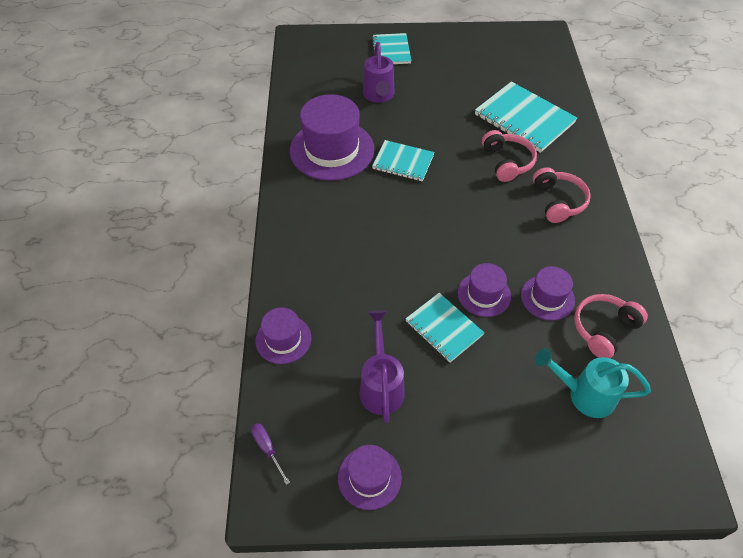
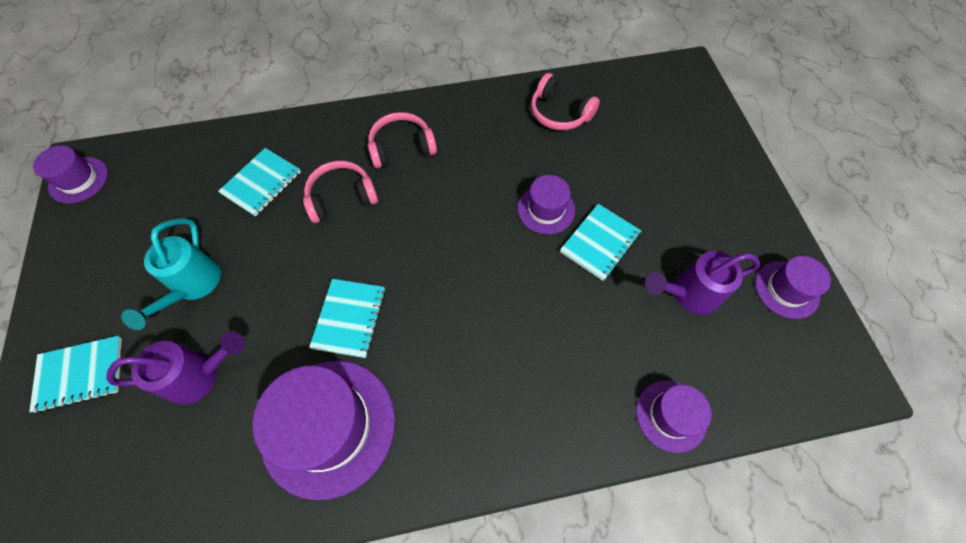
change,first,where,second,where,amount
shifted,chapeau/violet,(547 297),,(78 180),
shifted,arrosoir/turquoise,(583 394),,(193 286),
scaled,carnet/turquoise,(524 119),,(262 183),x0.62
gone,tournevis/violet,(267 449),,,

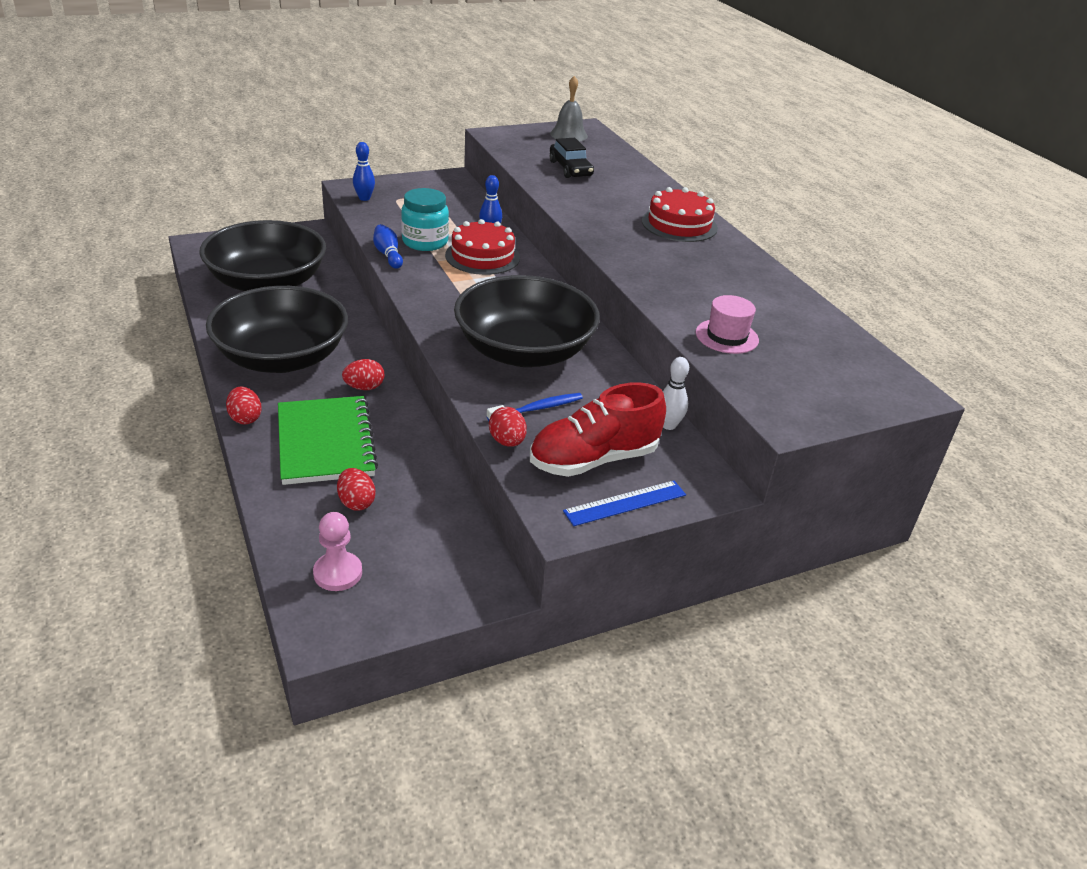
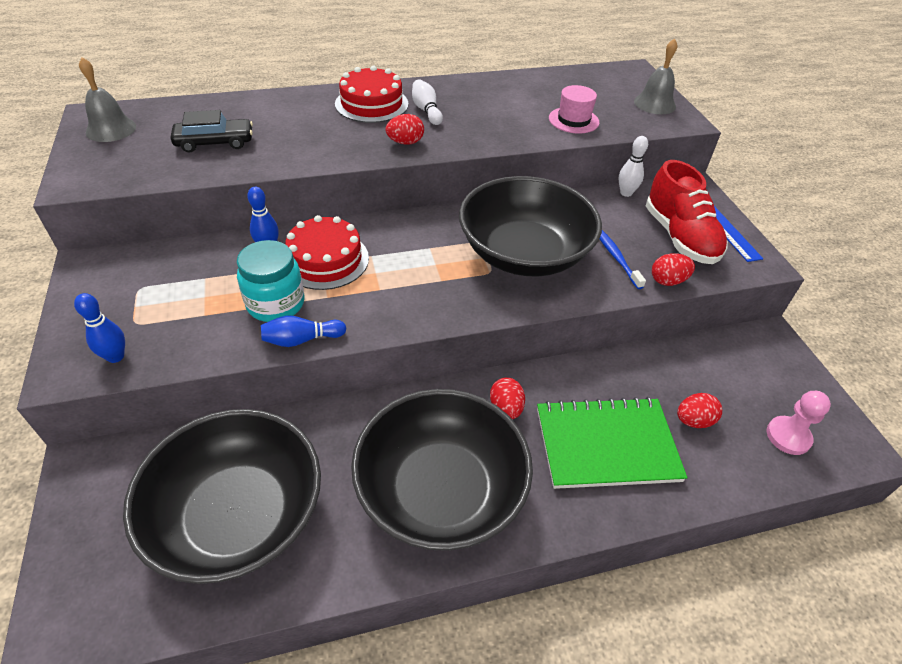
change,first,where,second,where,amount
shifted,œuf/rouge,(245 418),,(405 142),
new,,,quille/blanc,(426 110),
new,,,cloche/gris,(654 104),

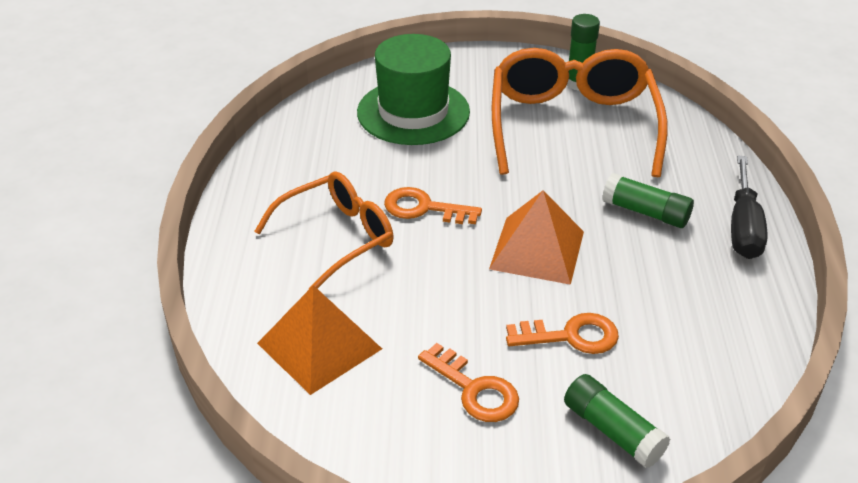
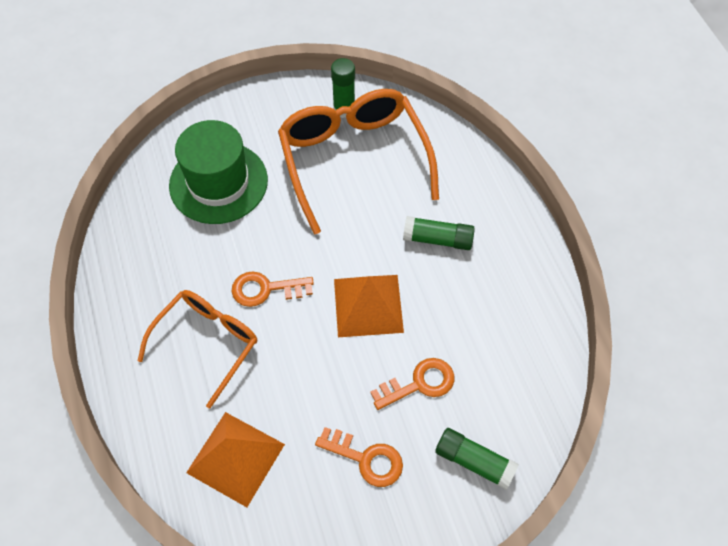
change,first,where,second,where,amount
gone,tournevis/noir,(743 227),,,

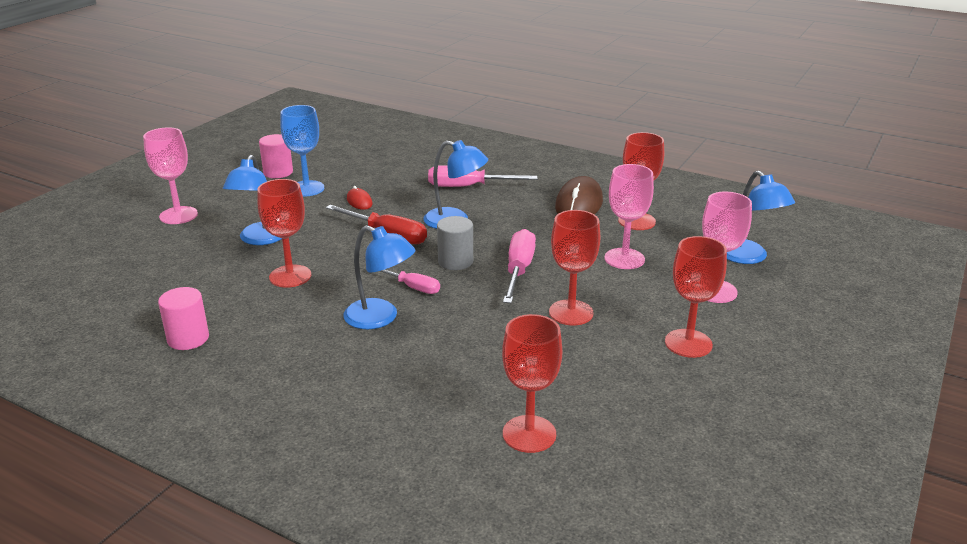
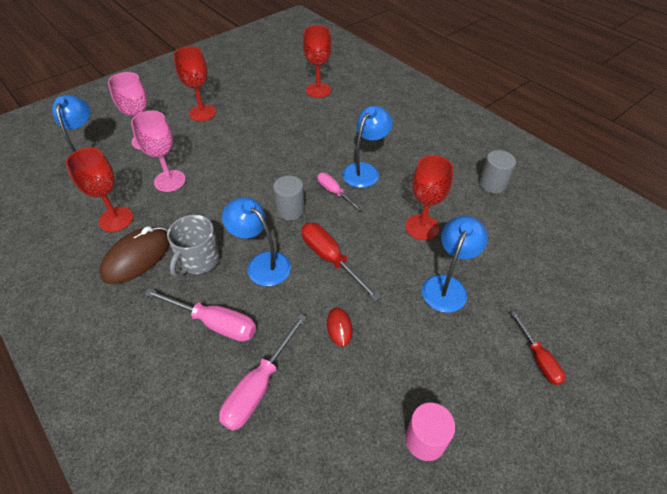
change,first,where,second,where,amount
new,,,tasse/gris,(199 260),
shifted,tournevis/rose,(518 270),,(259 386),
rotated,lampe/bleu,(380 318),,(365 170),75 degrees clockwise
repainted,cylindre/rose,(188 338),cylindre/gris,(492 184),
swapped,verre à pied/rose,(178 215),tournevis/rouge,(538 358),
gone,verre à pied/bleu,(306 188),,,
gone,verre à pied/rouge,(571 312),,,

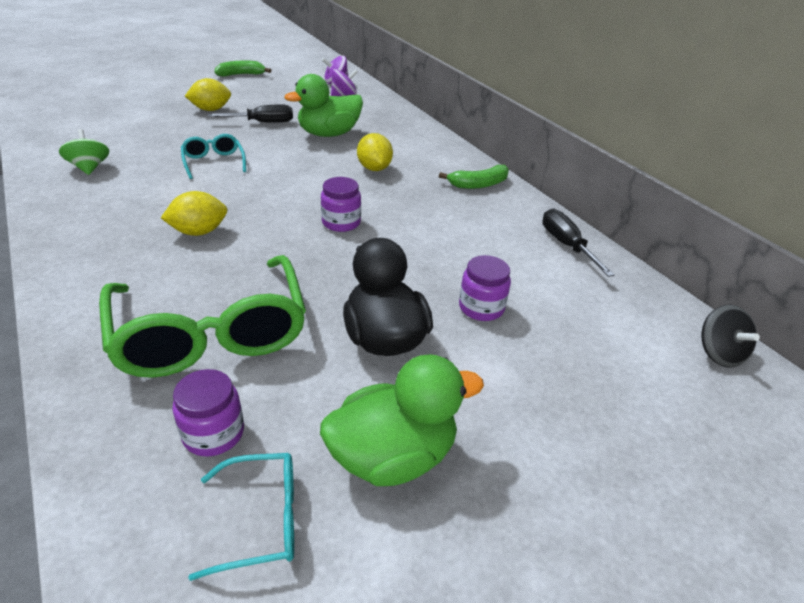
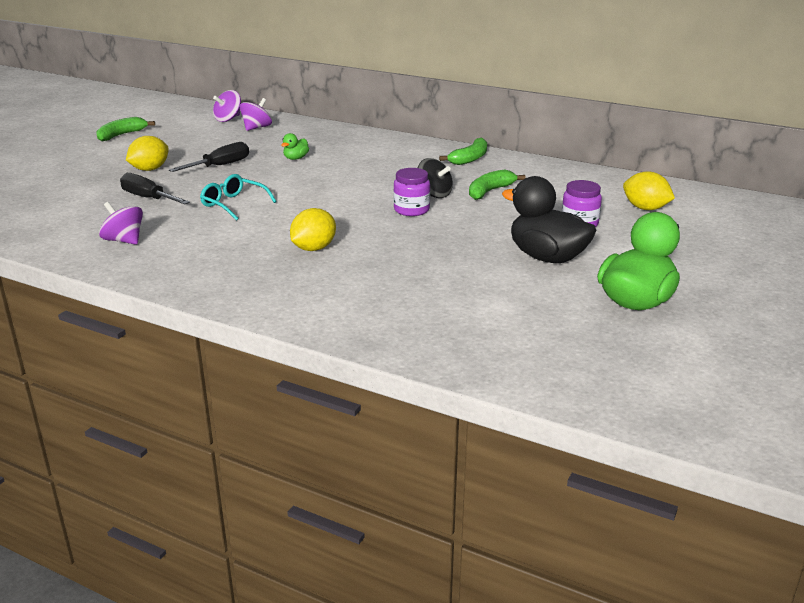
change,first,where,second,where,amount
repainted,toupie/vert,(89 168),toupie/violet,(124 241),
shifted,tournevis/noir,(567 245),,(148 198),
scaled,canard/vert,(328 134),,(296 158),x0.45
shifted,toupie/noir,(718 353),,(434 194),
new,,,banane/vert,(490 191),
shifted,citron/jaune,(374 168),,(645 208),
gone,lunettes/vert,(211 334),,,
gone,bocal/violet,(213 433),,,
gone,lunettes/turquoise,(262 520),,,

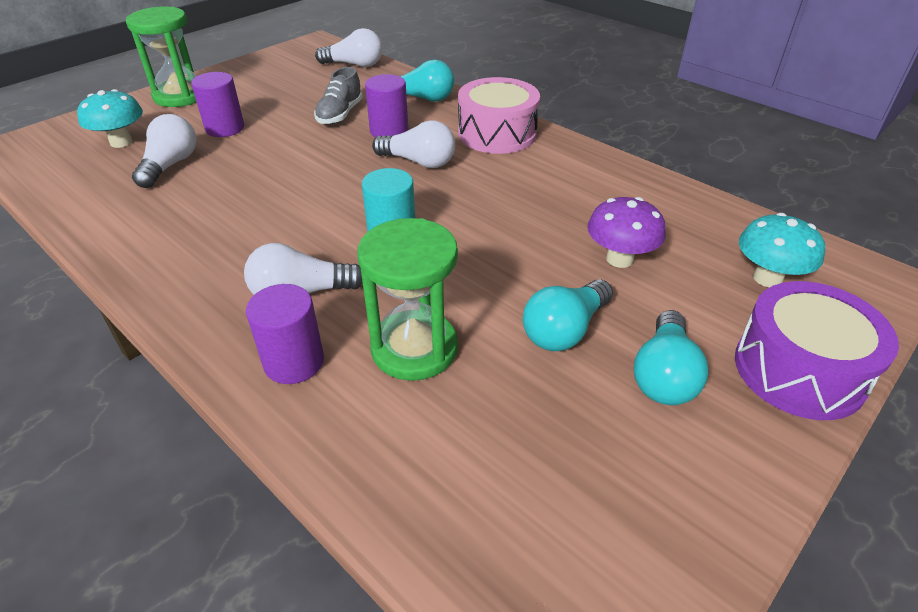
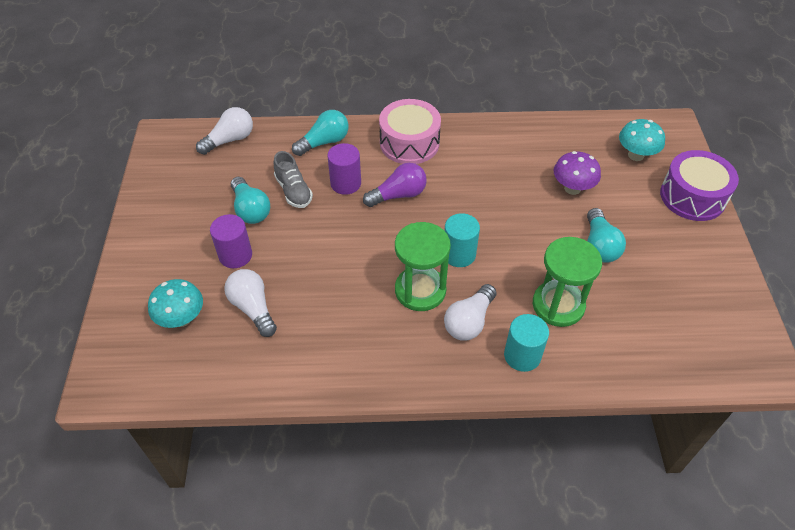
change,first,where,second,where,amount
shifted,ampoule/turquoise,(663 375),,(250 210),
repainted,ampoule/blanc,(419 162),ampoule/violet,(398 195),
shifted,sablier/vert,(180 96),,(420 290),
repainted,cylindre/violet,(294 362),cylindre/turquoise,(522 355),

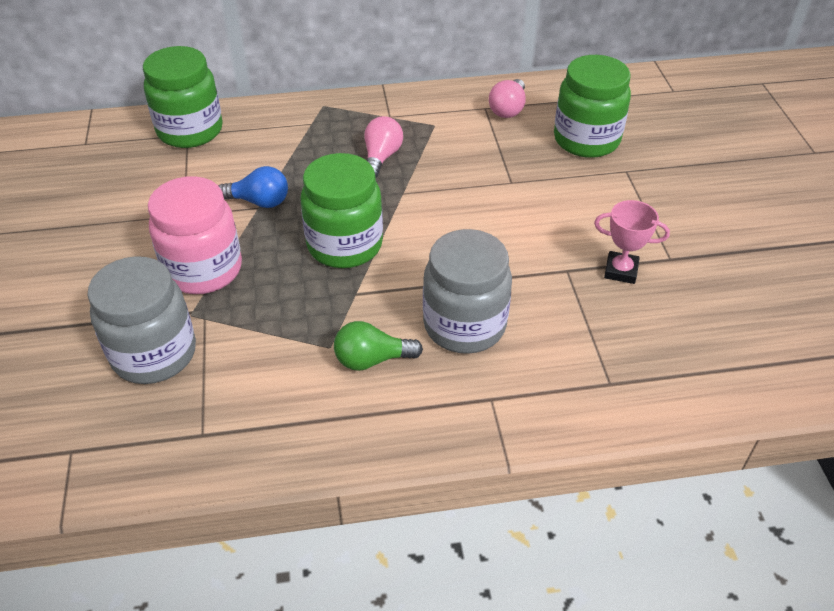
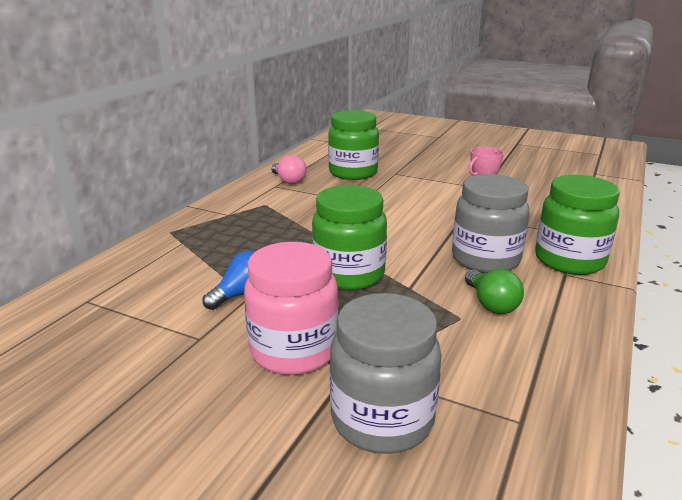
change,first,where,second,where,amount
rotated,ampoule/vert,(372 359),,(491 304),45 degrees counterclockwise
shifted,bocal/vert,(190 131),,(569 260),
gone,ampoule/rose,(381 157),,,

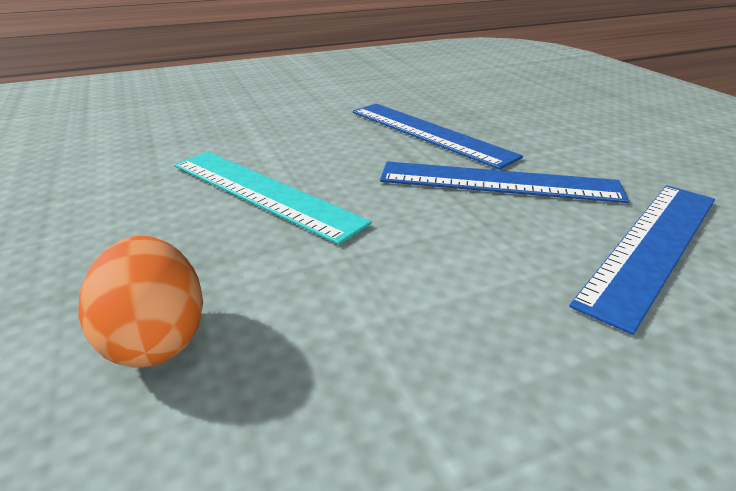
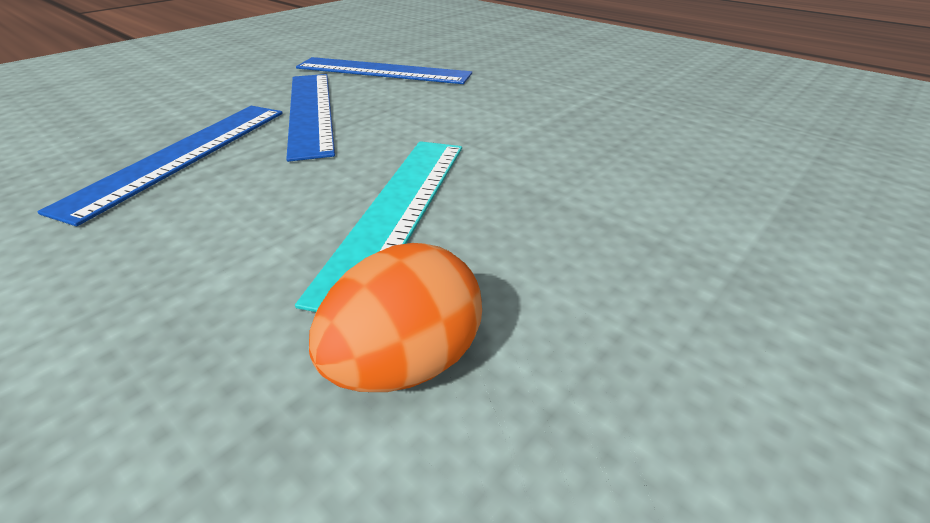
change,first,where,second,where,amount
shifted,œuf/orange,(156 339),,(405 362),

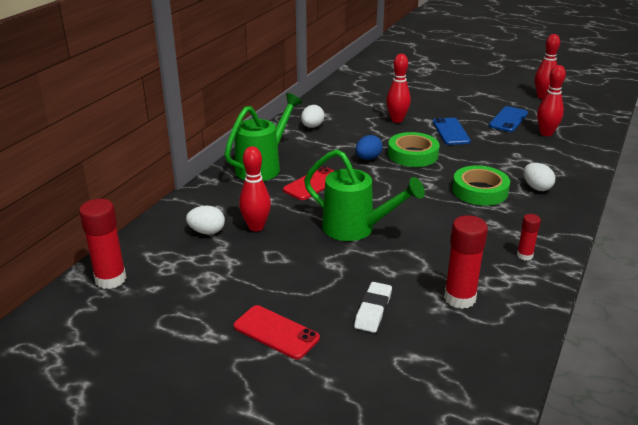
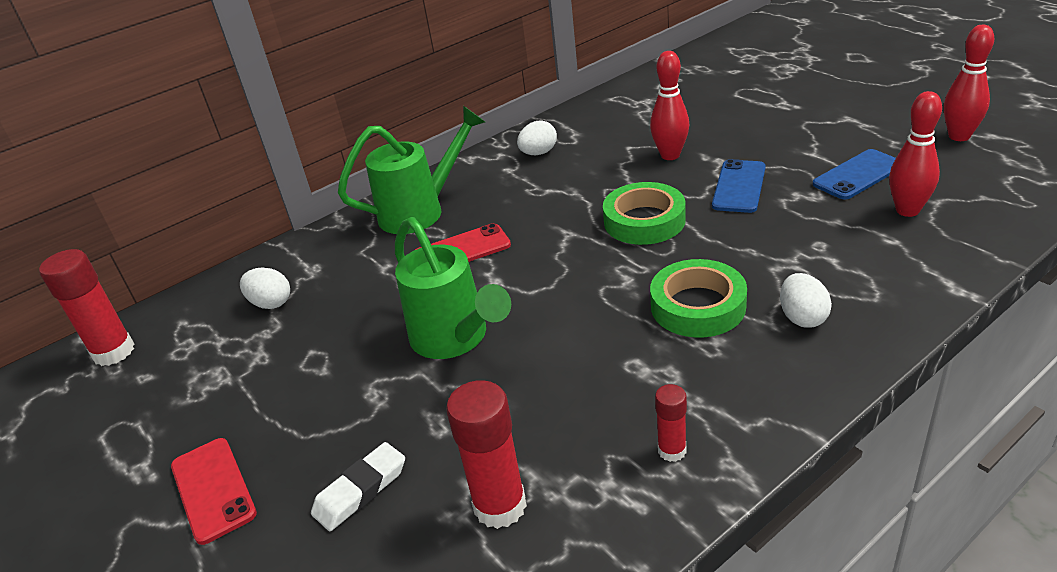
change,first,where,second,where,amount
gone,quille/rouge,(256 227),,,
gone,œuf/bleu,(368 158),,,

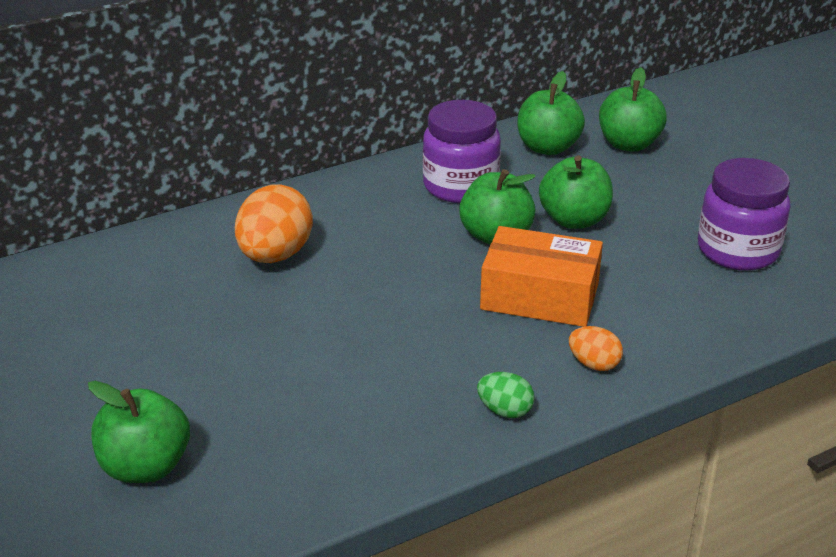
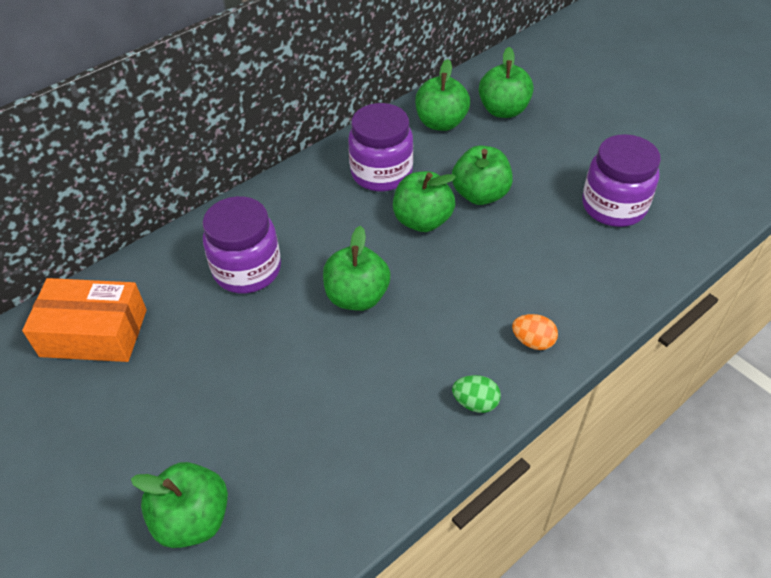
change,first,where,second,where,amount
shifted,boîte/orange,(540 296),,(94 333),
swapped,œuf/orange,(275 255),bocal/violet,(247 270),
new,,,pomme/vert,(357 297),

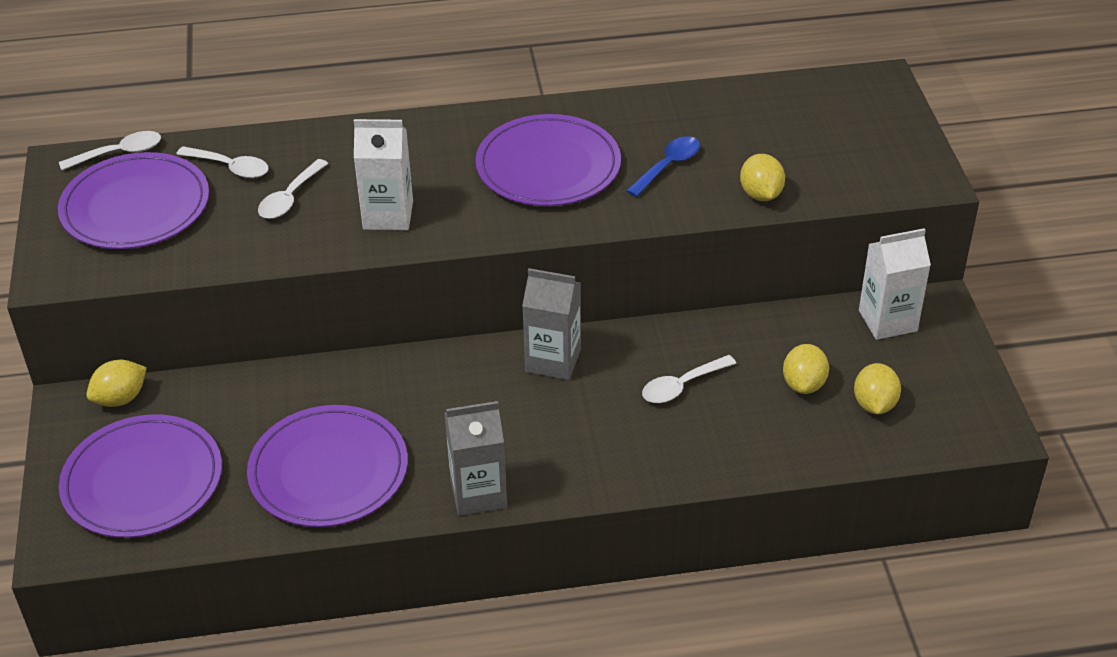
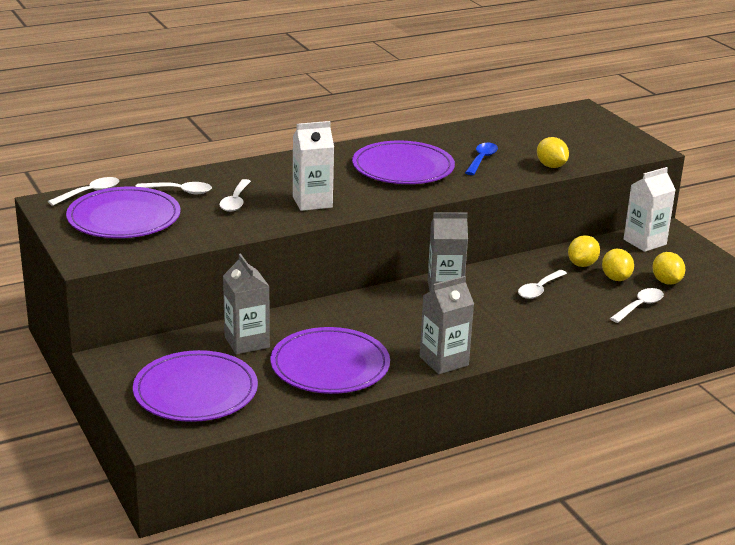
change,first,where,second,where,amount
new,,,brique de lait/gris,(246 342),
shifted,citron/jaune,(120 398),,(582 264),
new,,,cuillère/blanc,(639 306),

